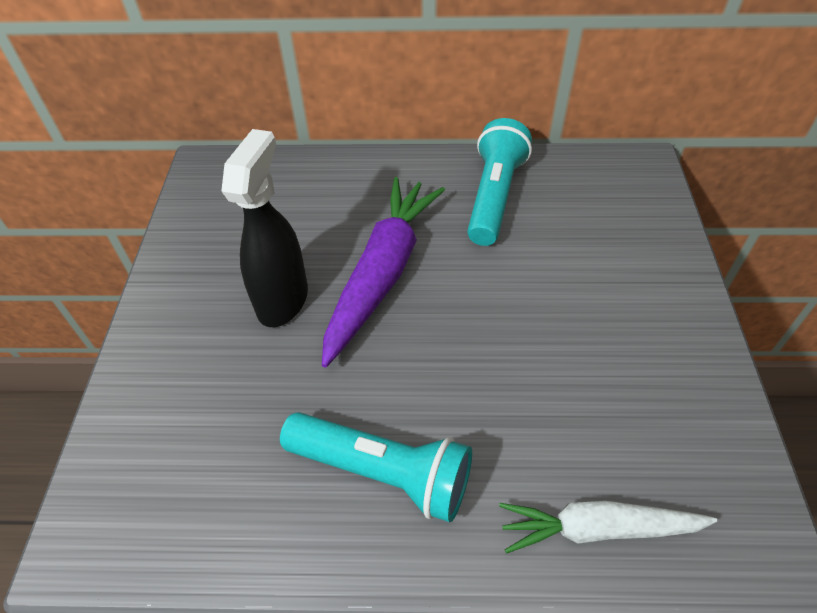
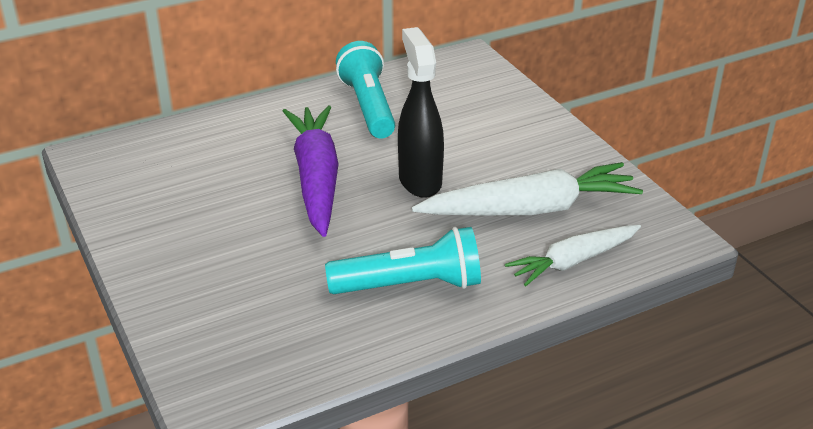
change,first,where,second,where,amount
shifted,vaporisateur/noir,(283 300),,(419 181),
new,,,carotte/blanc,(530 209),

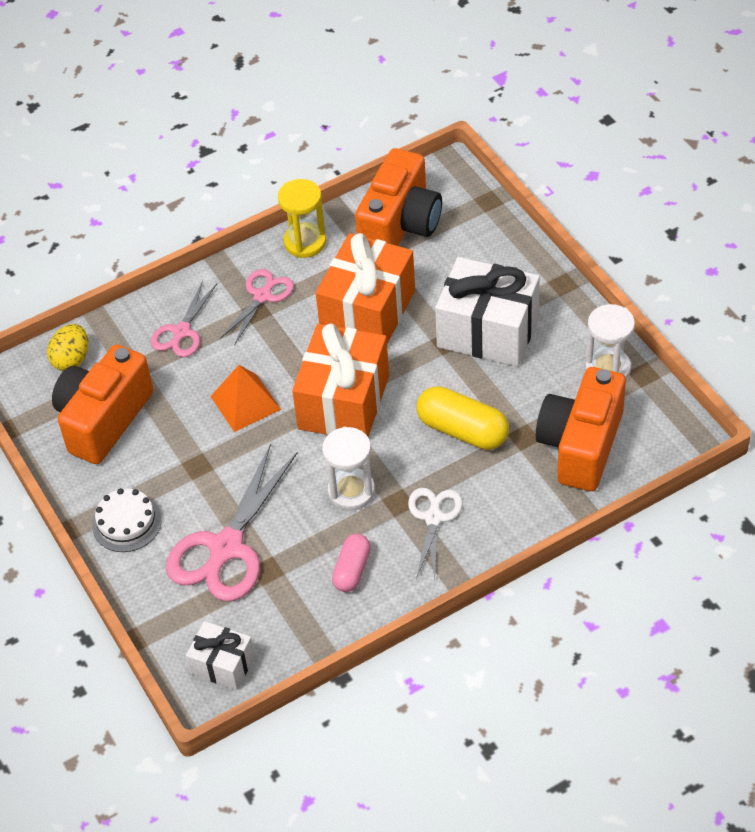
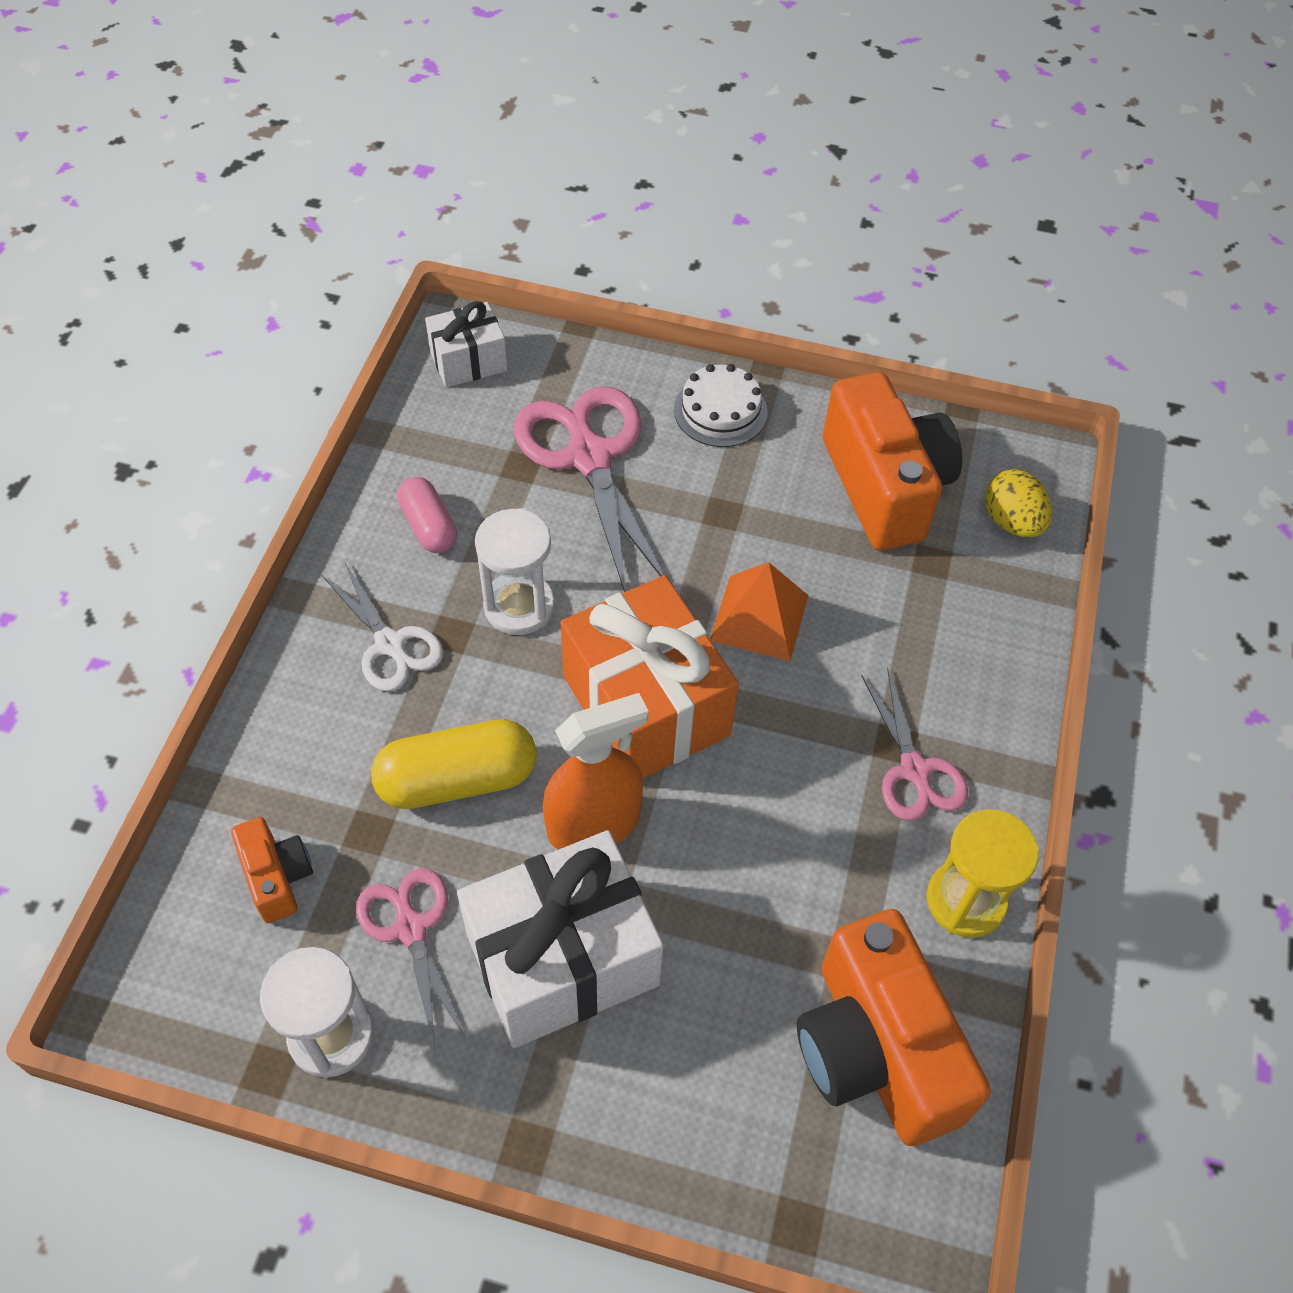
change,first,where,second,where,amount
scaled,appareil photo/orange,(581 445),,(277 877),x0.49
shifted,ciseaux/rose,(181 332),,(410 927),
new,,,vaporisateur/orange,(593 824),
gone,cadeau/orange,(367 311),,,

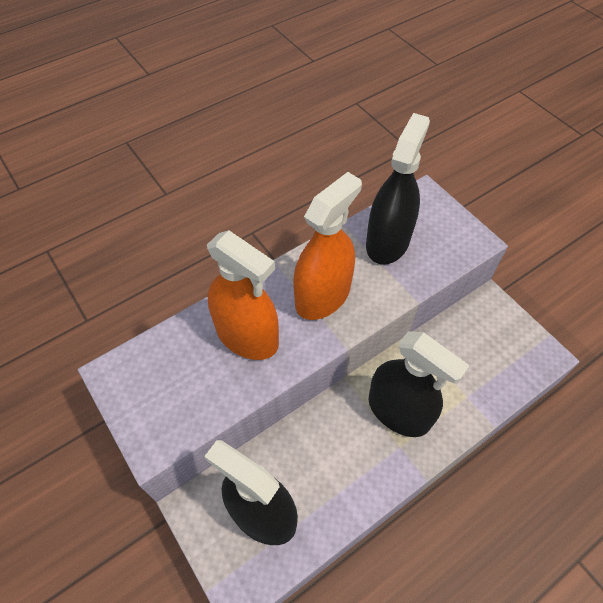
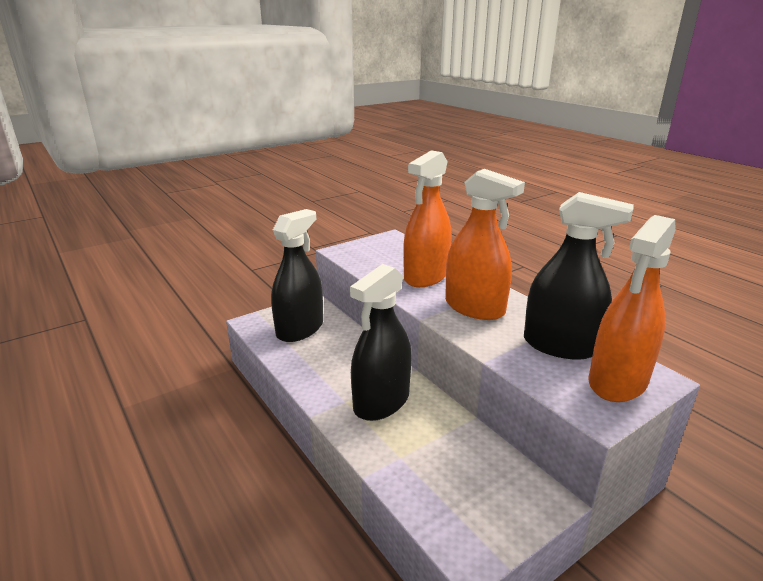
change,first,where,second,where,amount
new,,,vaporisateur/orange,(617 381),

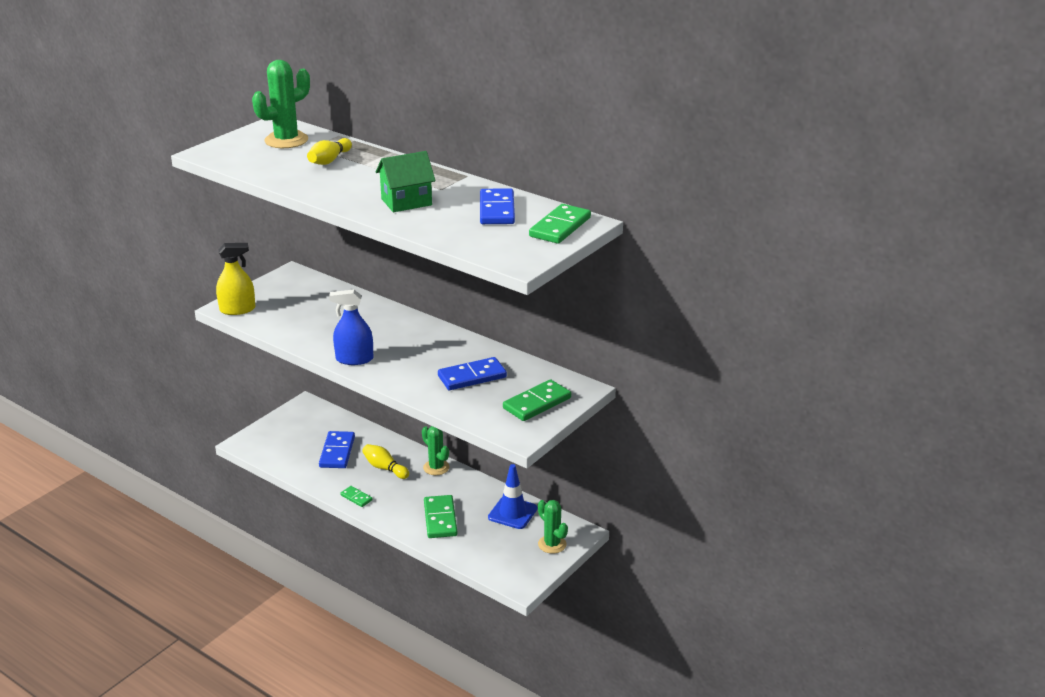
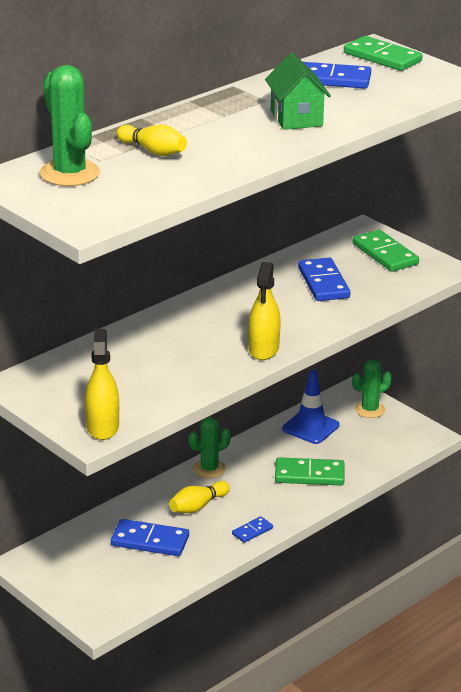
change,first,where,second,where,amount
repainted,domino/vert,(356 498),domino/bleu,(252 531),
repainted,vaporisateur/bleu,(354 359),vaporisateur/jaune,(263 349),

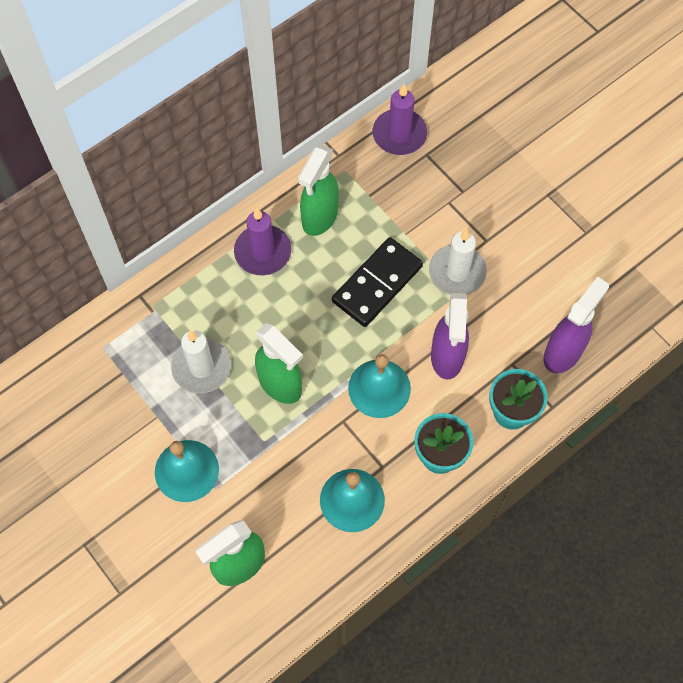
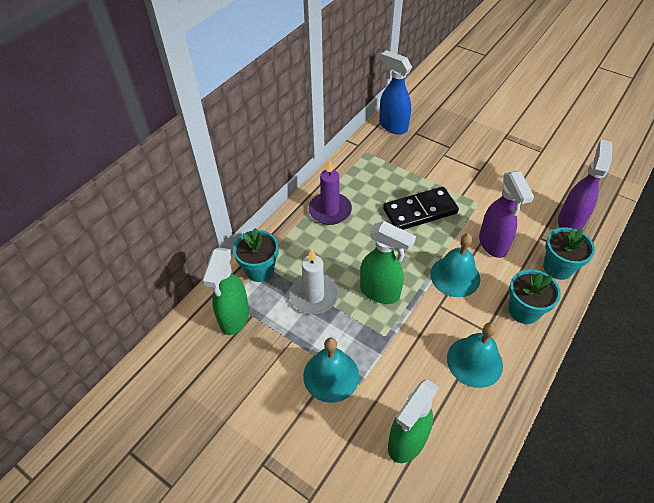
change,first,where,second,where,amount
shifted,vaporisateur/vert,(319 217),,(234 318),
new,,,pot de fleurs/turquoise,(260 270),
swapped,bougie/violet,(399 134),vaporisateur/bleu,(392 126),
rotated,domino/noir,(377 284),,(420 211),45 degrees clockwise
gone,bougie/blanc,(457 272),,,

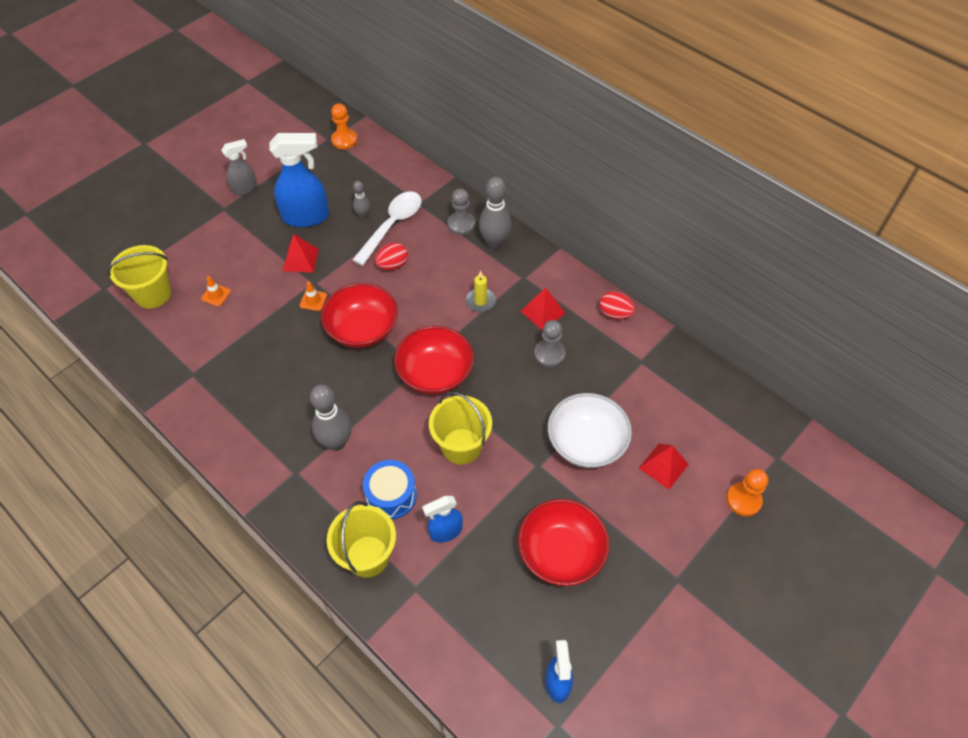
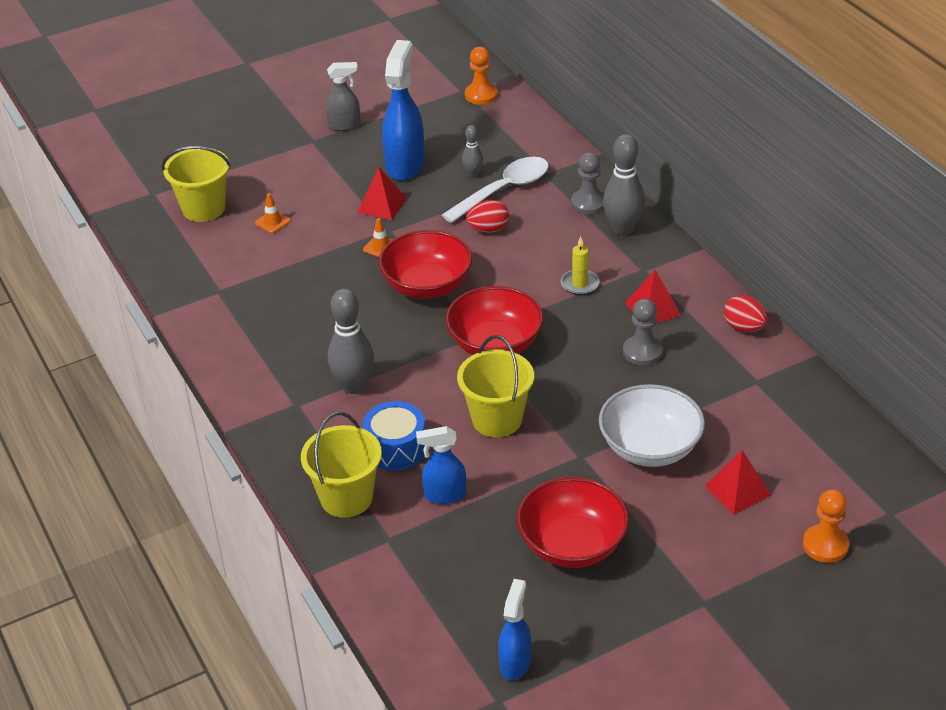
change,first,where,second,where,amount
rotated,vaporisateur/bleu,(306 217),,(405 165),90 degrees counterclockwise

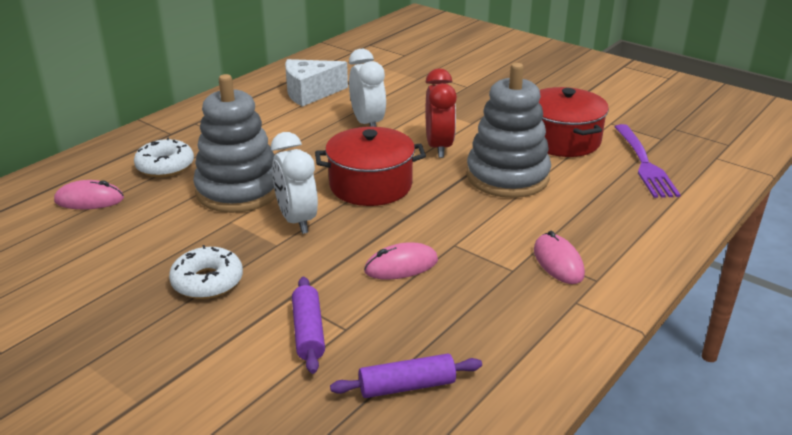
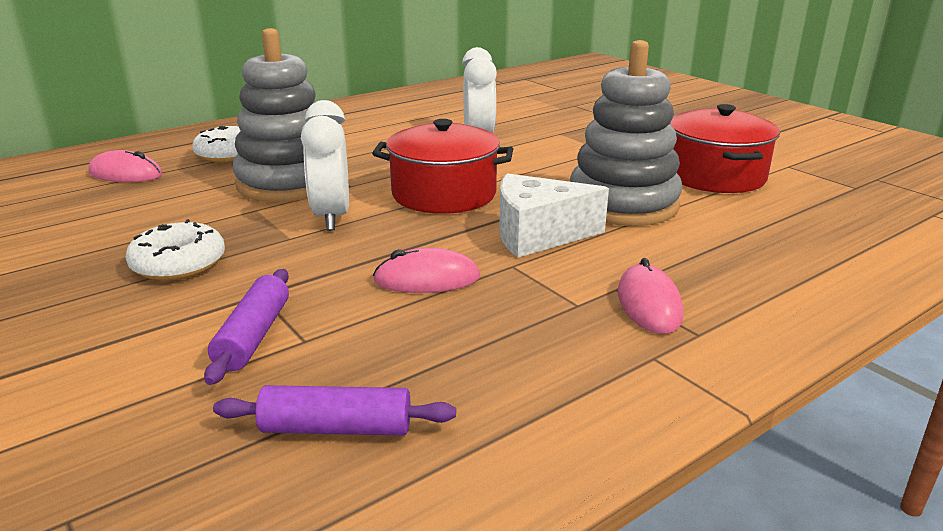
change,first,where,second,where,amount
shifted,fromage/blanc,(310 93),,(537 235),
gone,réveil/rouge,(439 147),,,
gone,fourchette/violet,(644 164),,,

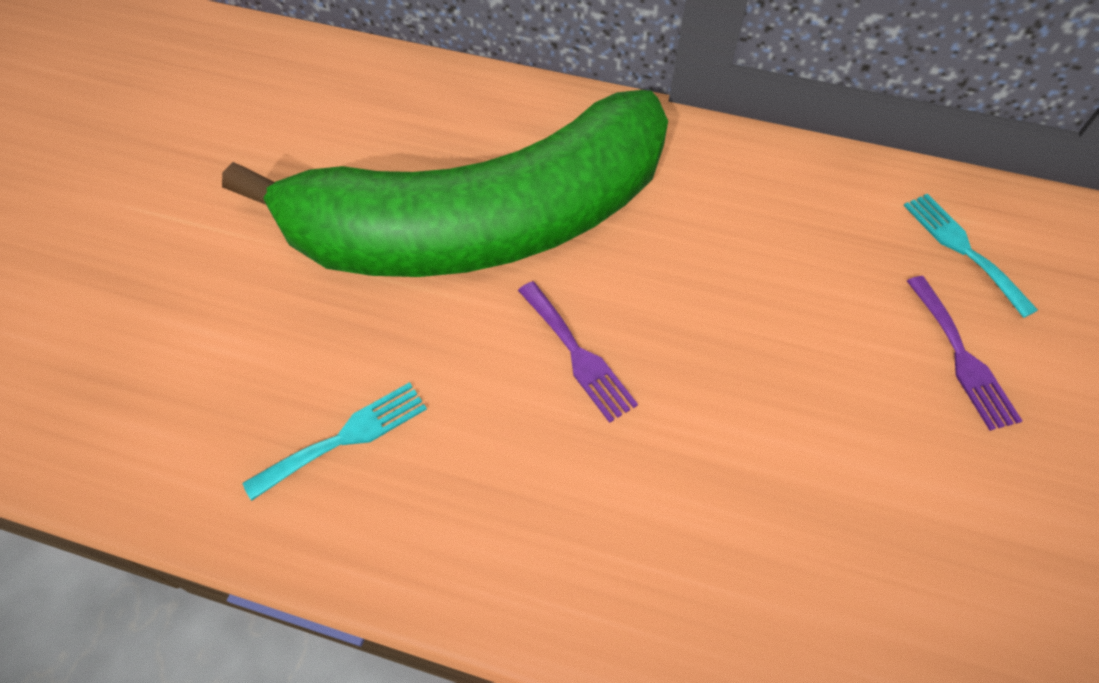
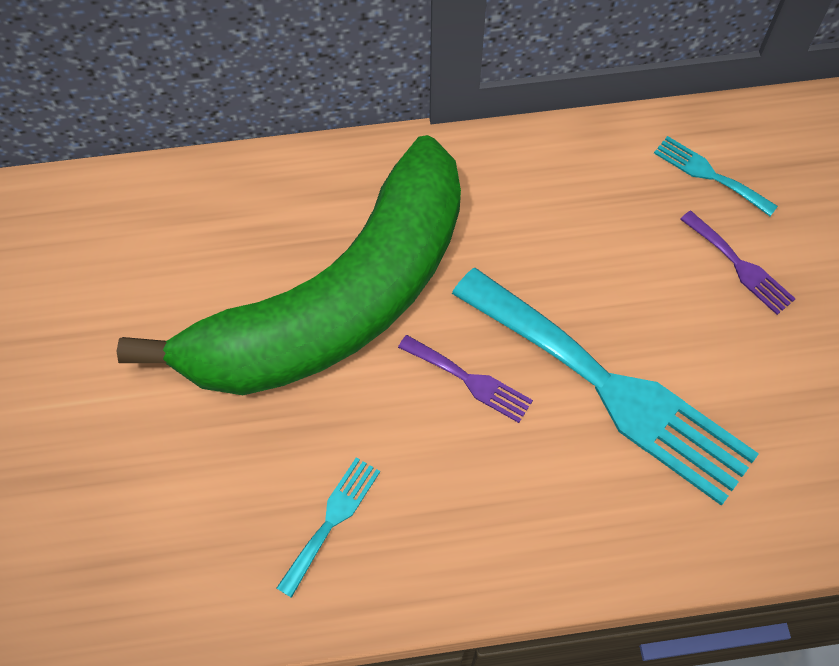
change,first,where,second,where,amount
new,,,fourchette/turquoise,(610 389),

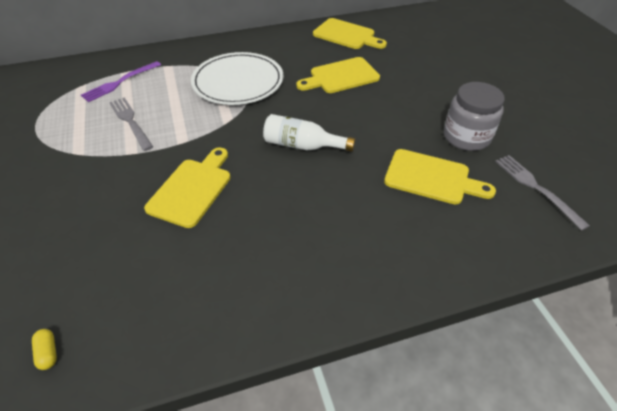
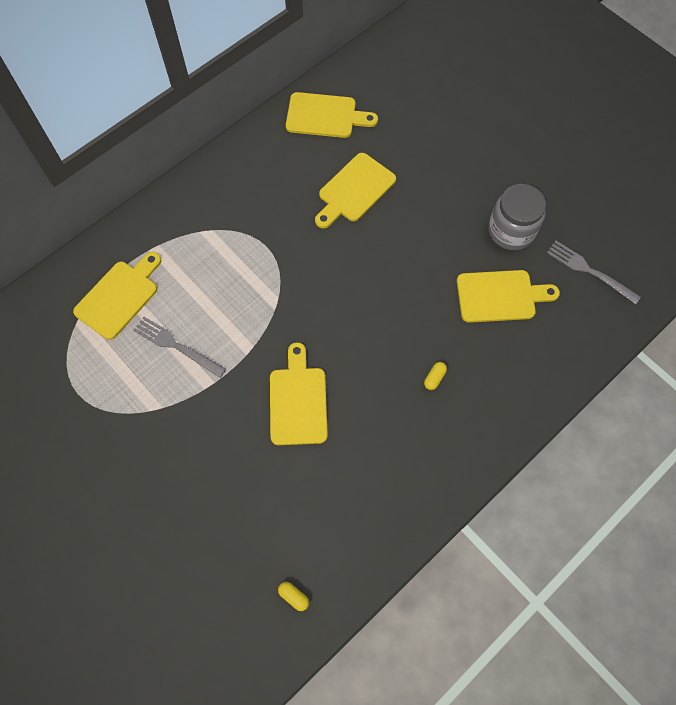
change,first,where,second,where,amount
swapped,fourchette/violet,(119 83),planche à découper/jaune,(119 296),
new,,,gélule/jaune,(434 378),
gone,assiette/blanc,(238 82),,,
gone,bouteille/blanc,(302 145),,,

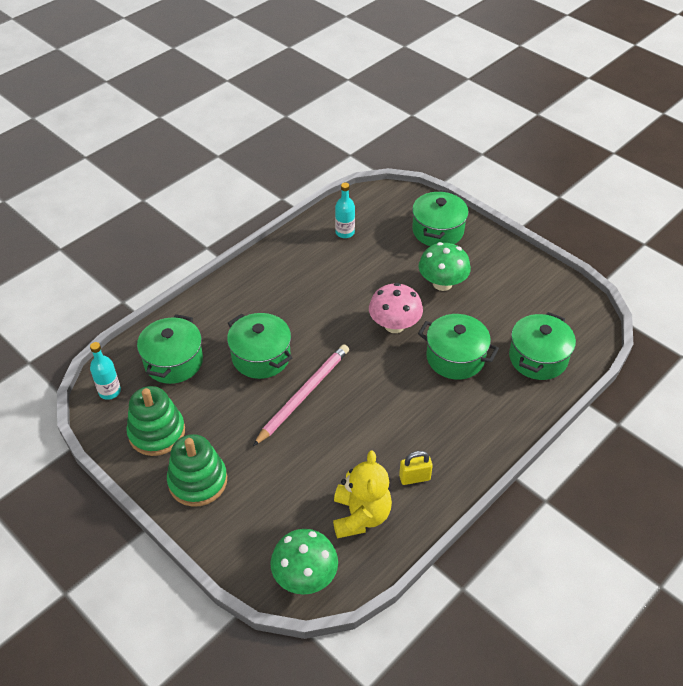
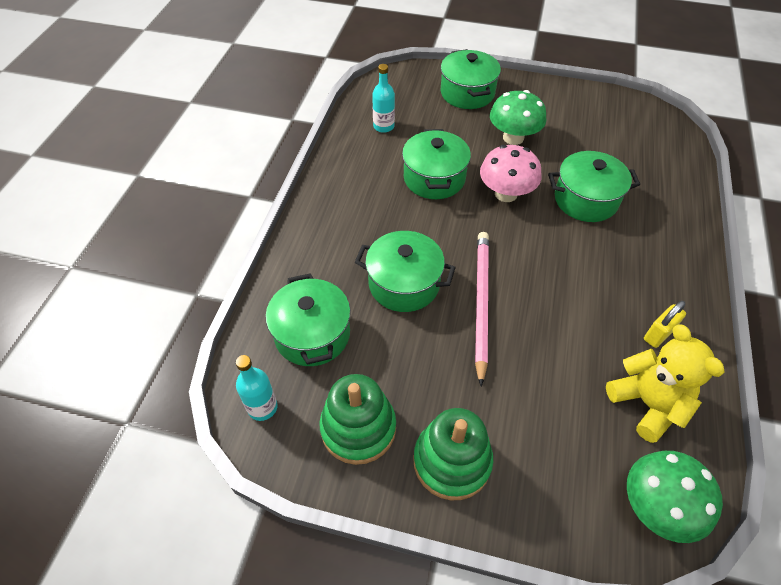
change,first,where,second,where,amount
shifted,marmite/vert,(538 358),,(434 178),

